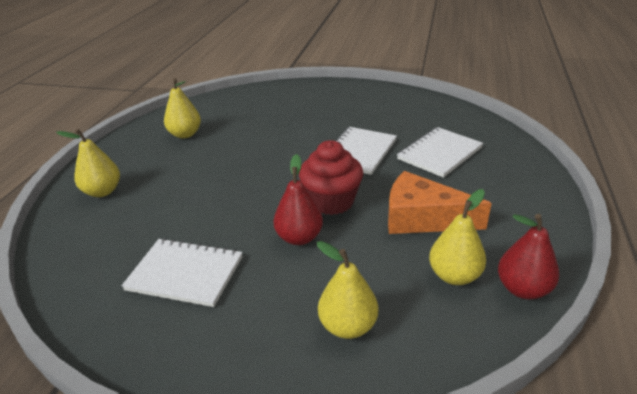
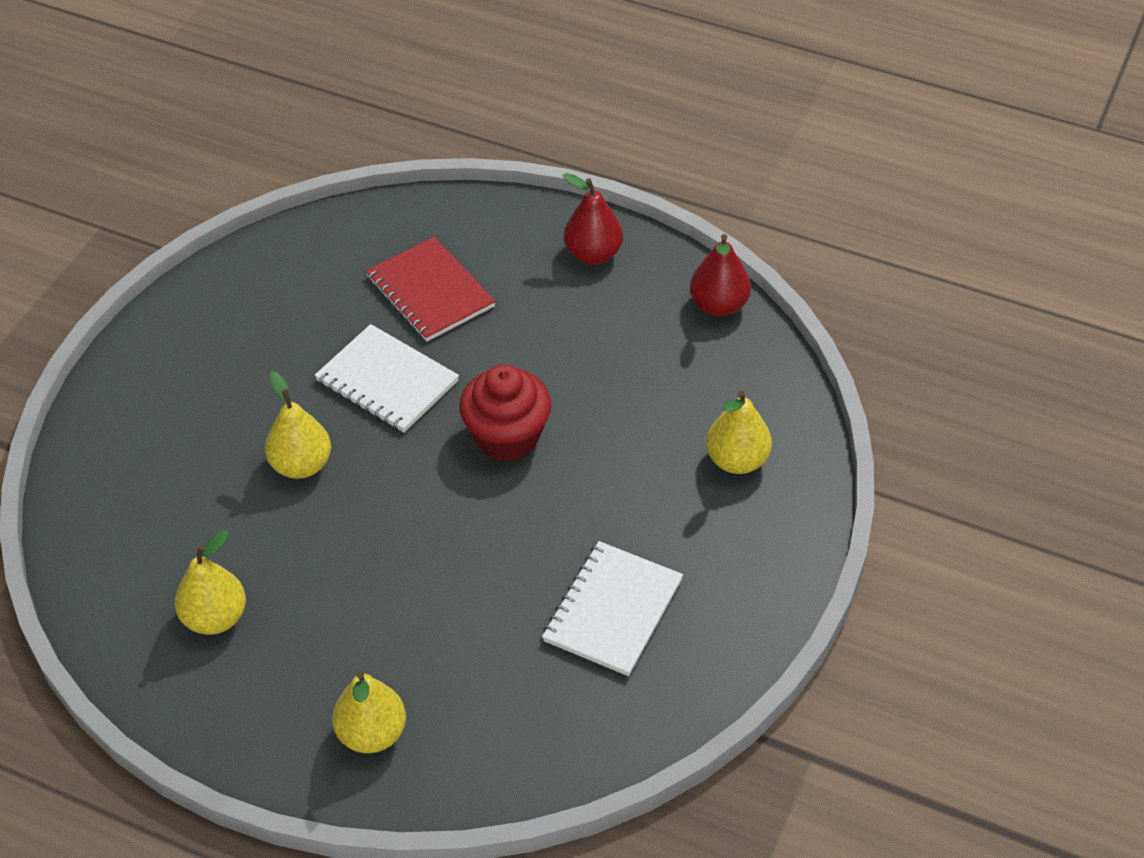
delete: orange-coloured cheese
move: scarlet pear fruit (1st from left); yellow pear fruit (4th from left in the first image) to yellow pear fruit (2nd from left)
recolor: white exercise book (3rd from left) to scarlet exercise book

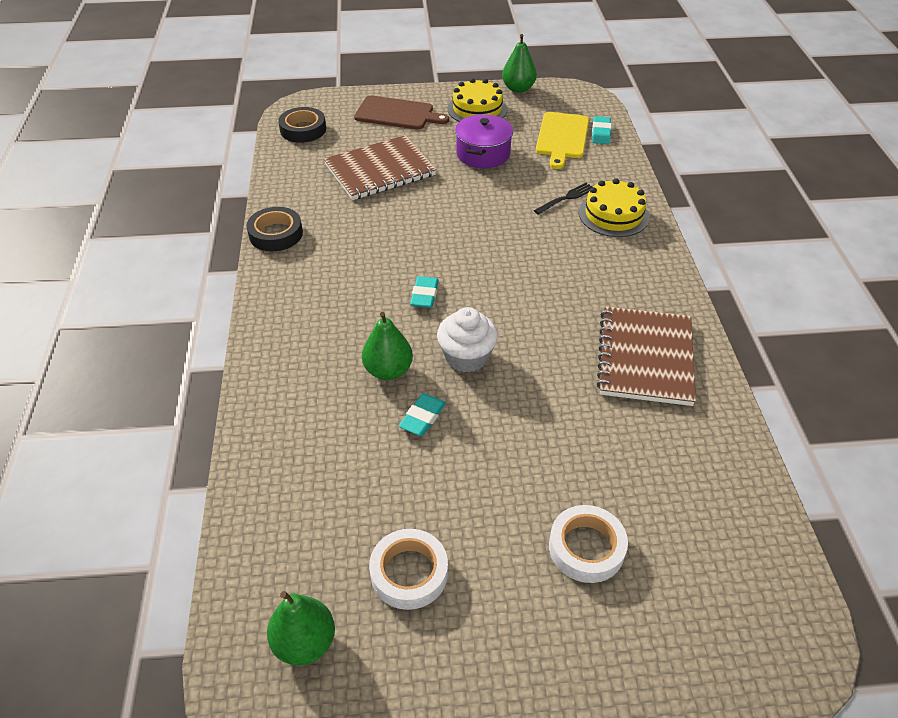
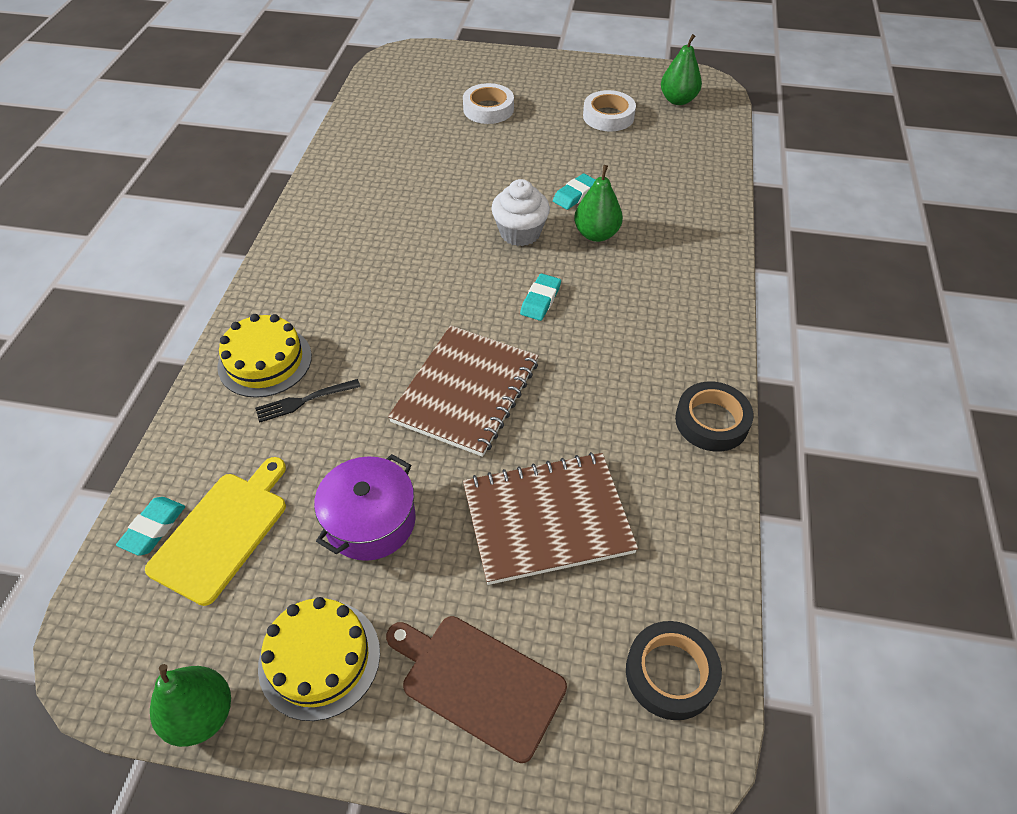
move: dark brown exercise book (2nd from left in the first image) to dark brown exercise book (1st from left)

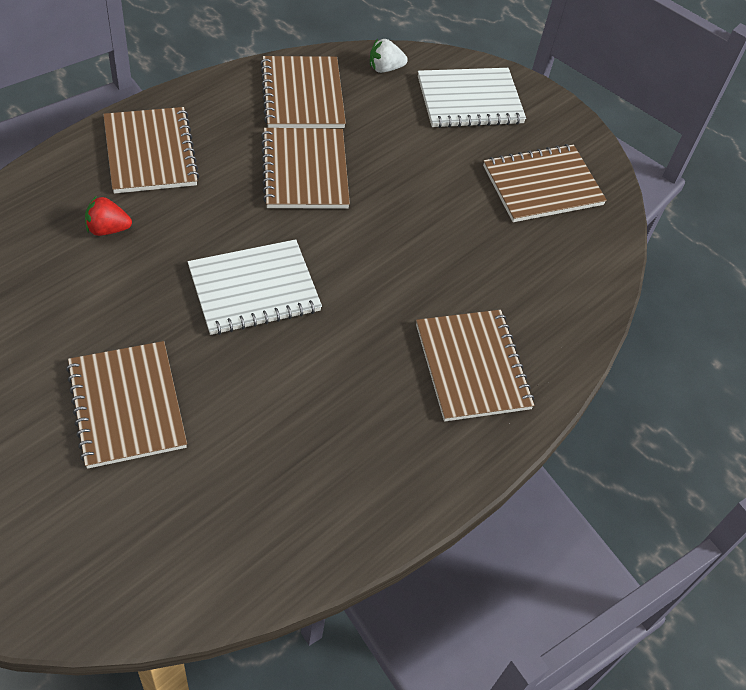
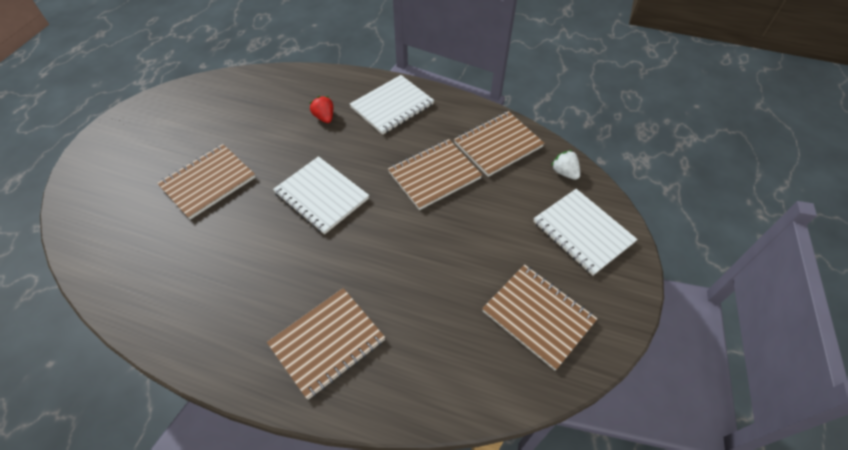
recolor: dark brown exercise book (2nd from left) to white exercise book (2nd from left)

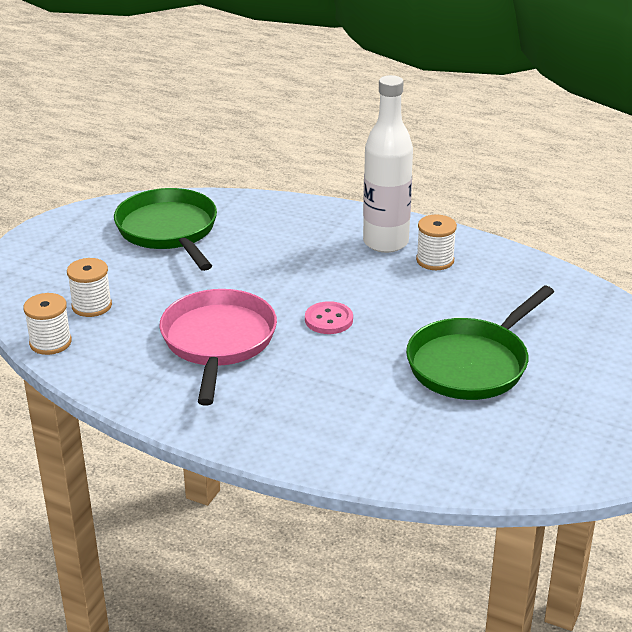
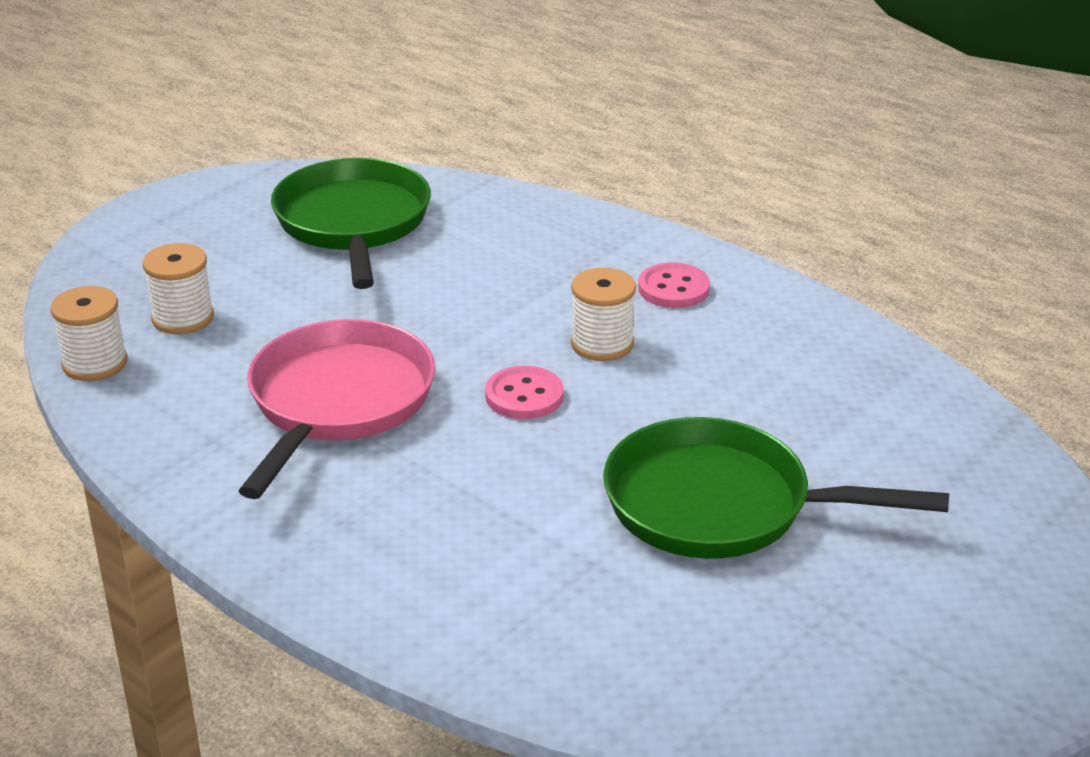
move: white spool (3rd from left)
replace: white flask to rosy button (2nd from left)
rotate: leaf-green skillet (2nd from left) 45 degrees clockwise

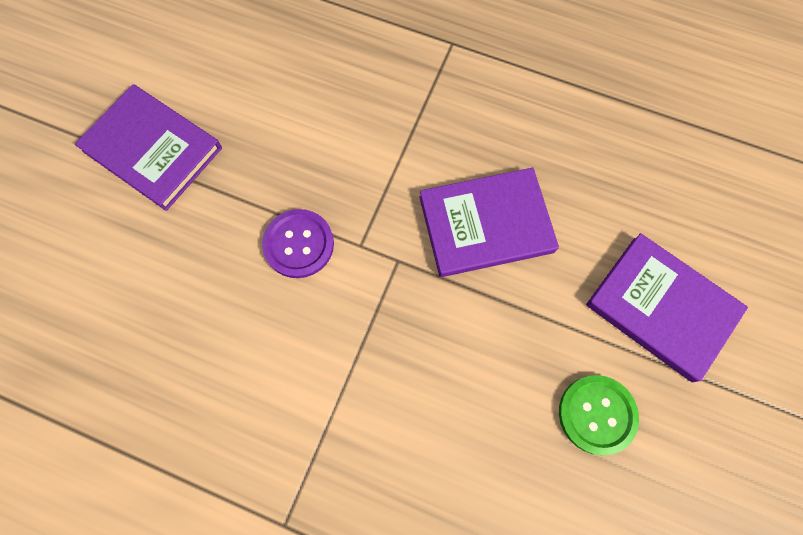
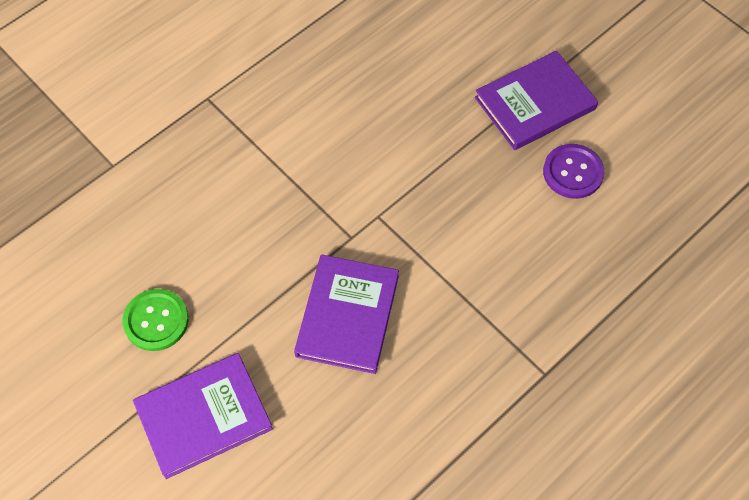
move: royal purple button

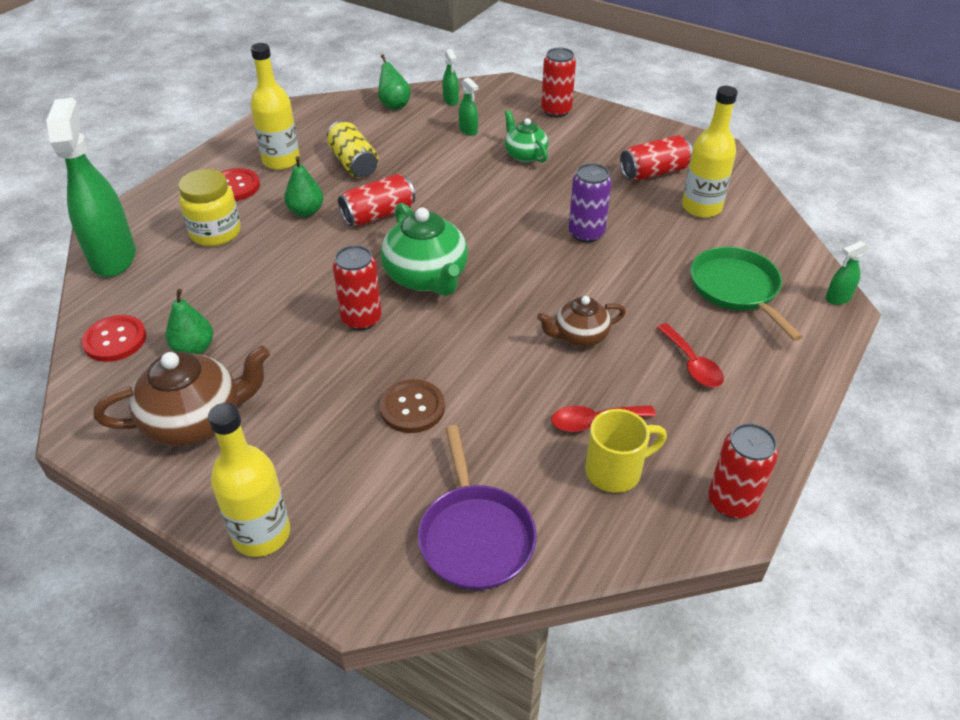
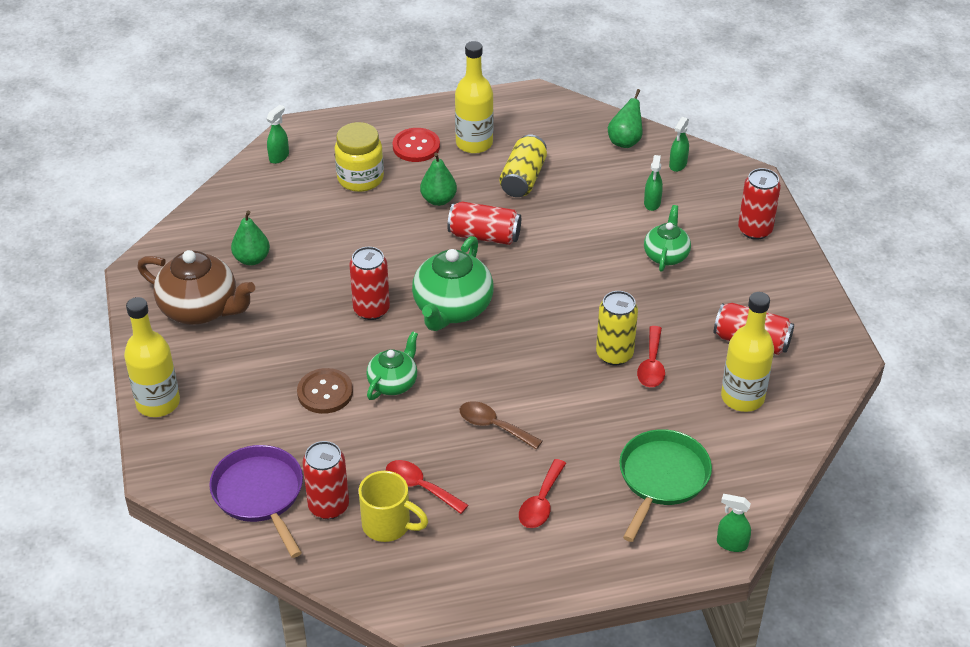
delete: scarlet button (1st from left)
insert: scarlet tablespoon (3rd from left); leaf-green teapot (1st from left)
move: scarlet tin (5th from left in the first image) to scarlet tin (1st from left)
replace: dark brown teapot (2nd from left) to dark brown tablespoon
recolor: royal purple tin to yellow tin (2nd from left)
rotate: royal purple skillet 120 degrees clockwise
resize: leaf-green spray cleaner (1st from left) x0.41

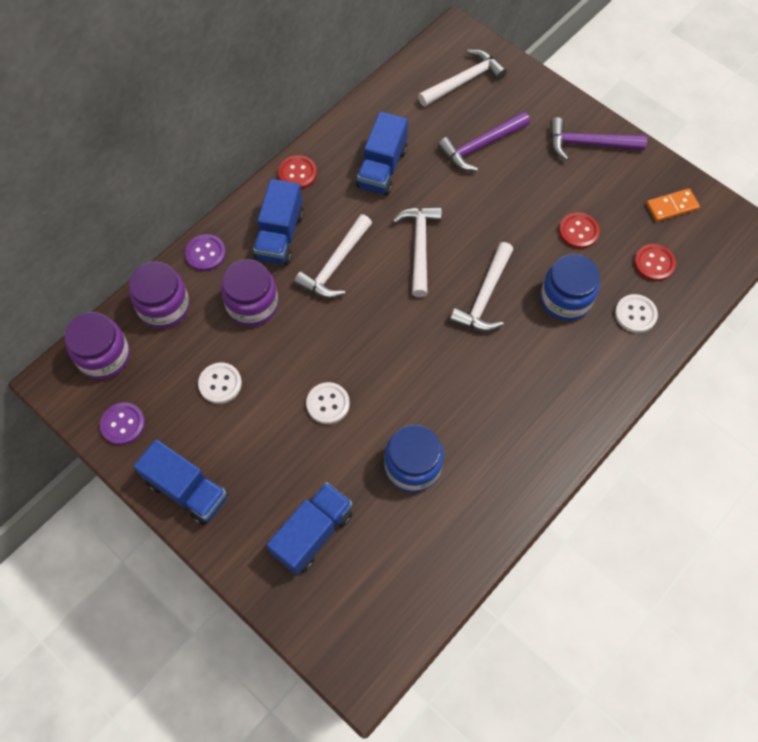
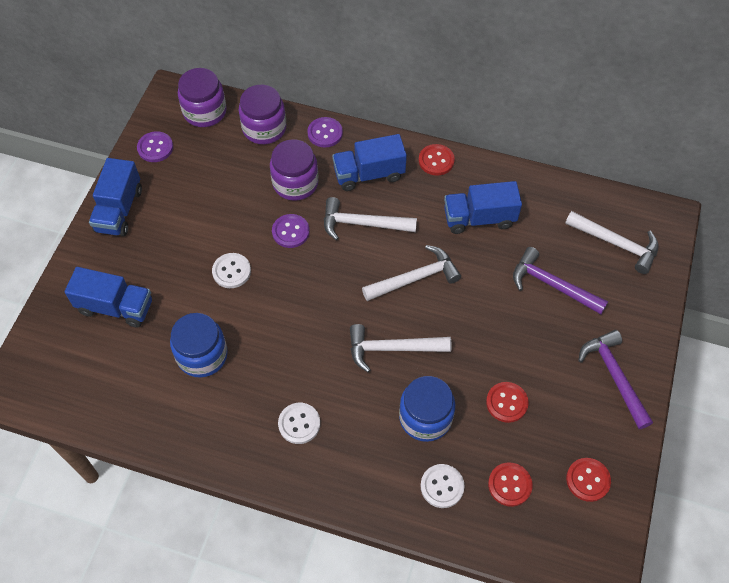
insert: royal purple button (2nd from left)
move: white button (1st from left in the first image) to white button (2nd from left)
replace: orange-coloured domino to scarlet button (4th from left)

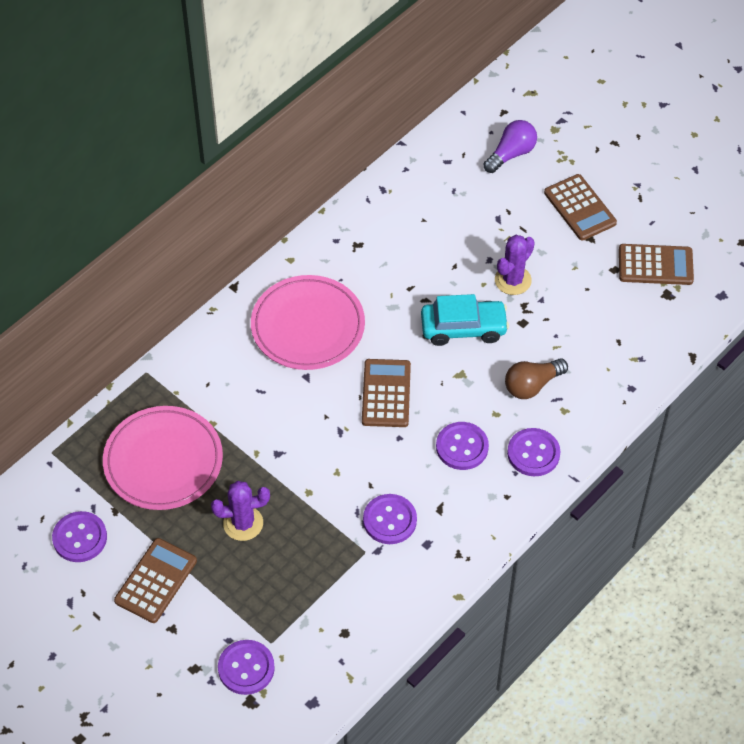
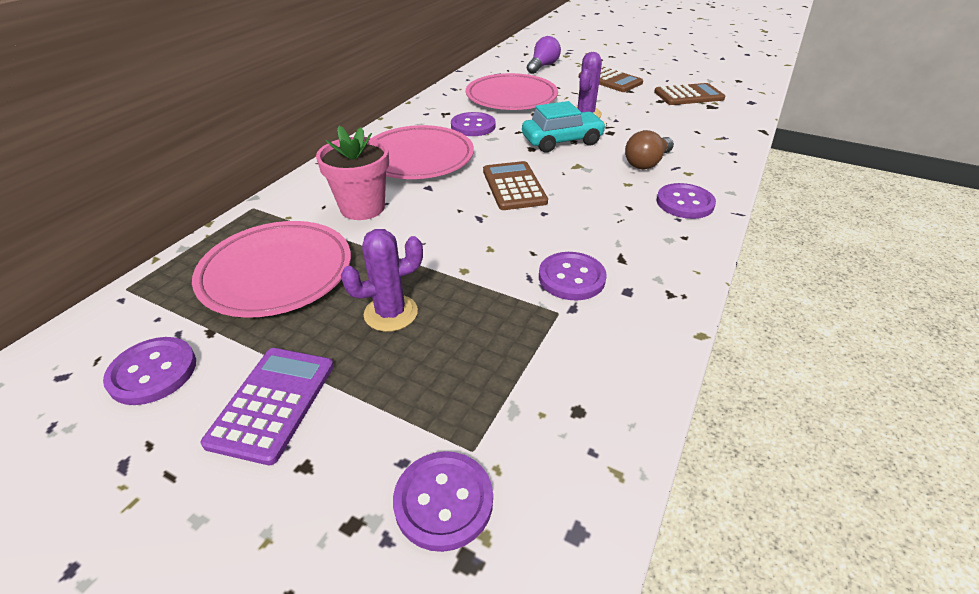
insert: rosy flat dish (3rd from left); rosy flower pot
move: royal purple button (4th from left in the first image) to royal purple button (3rd from left)
recolor: dark brown pocket calculator (1st from left) to royal purple pocket calculator

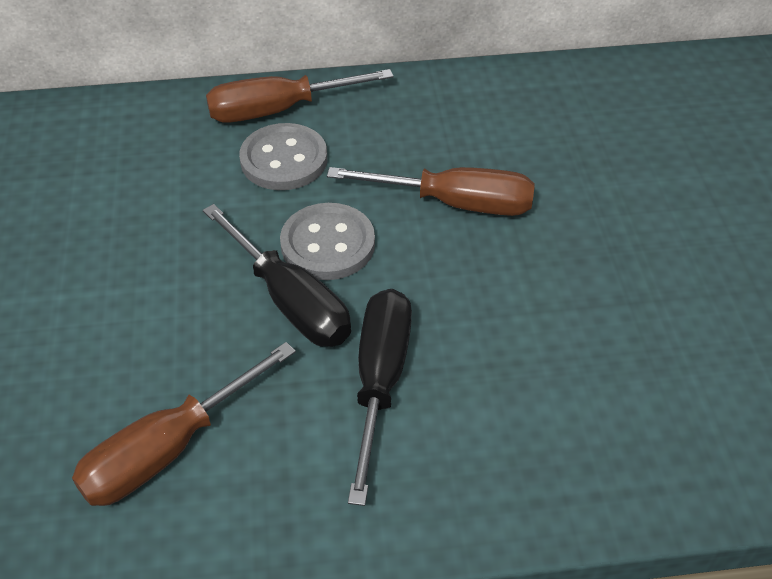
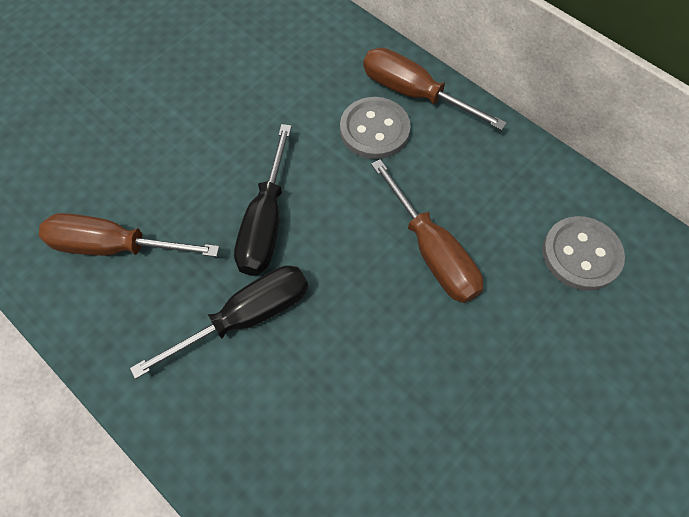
move: ash-grey button (2nd from left)

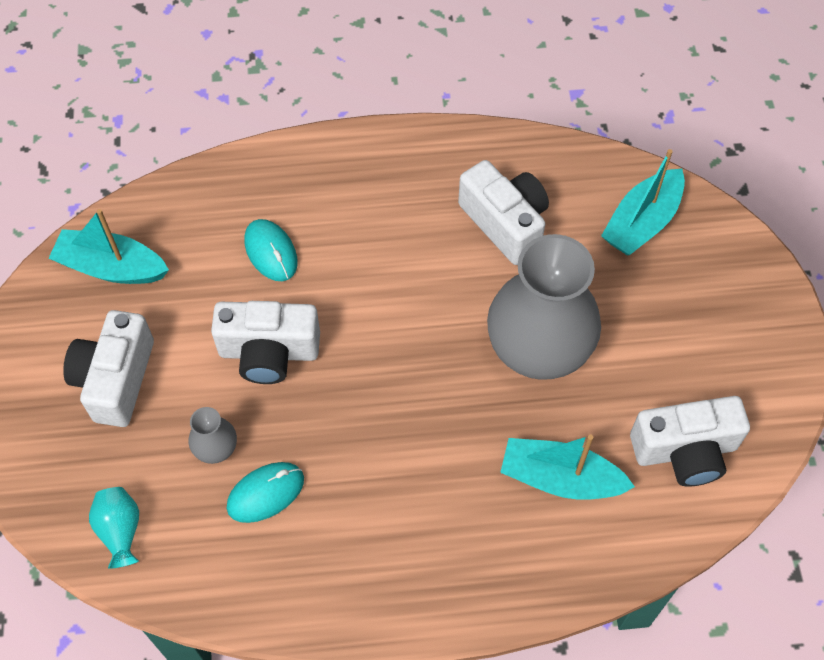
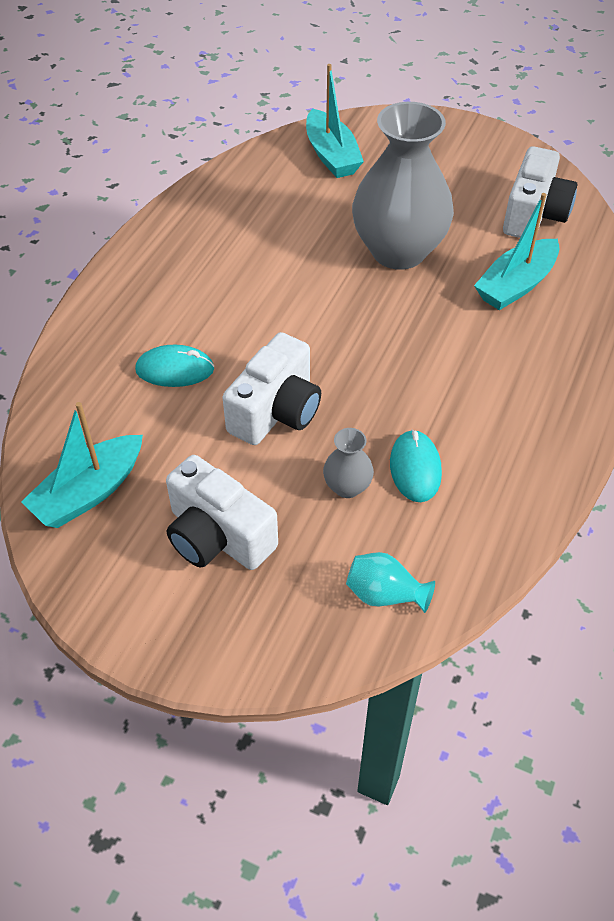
delete: white camera (3rd from left)

